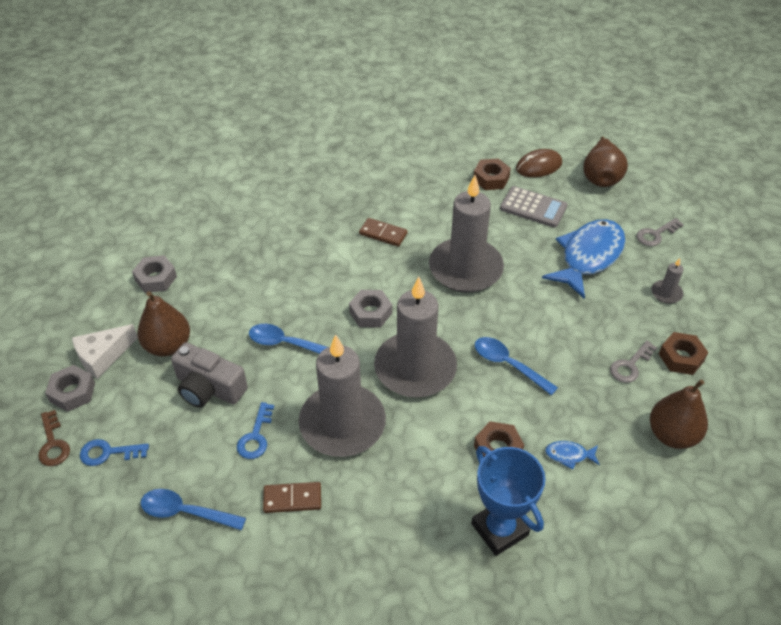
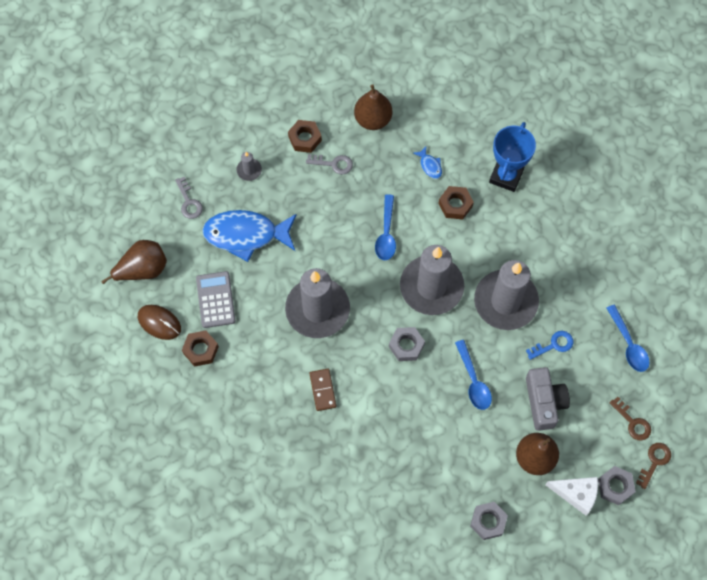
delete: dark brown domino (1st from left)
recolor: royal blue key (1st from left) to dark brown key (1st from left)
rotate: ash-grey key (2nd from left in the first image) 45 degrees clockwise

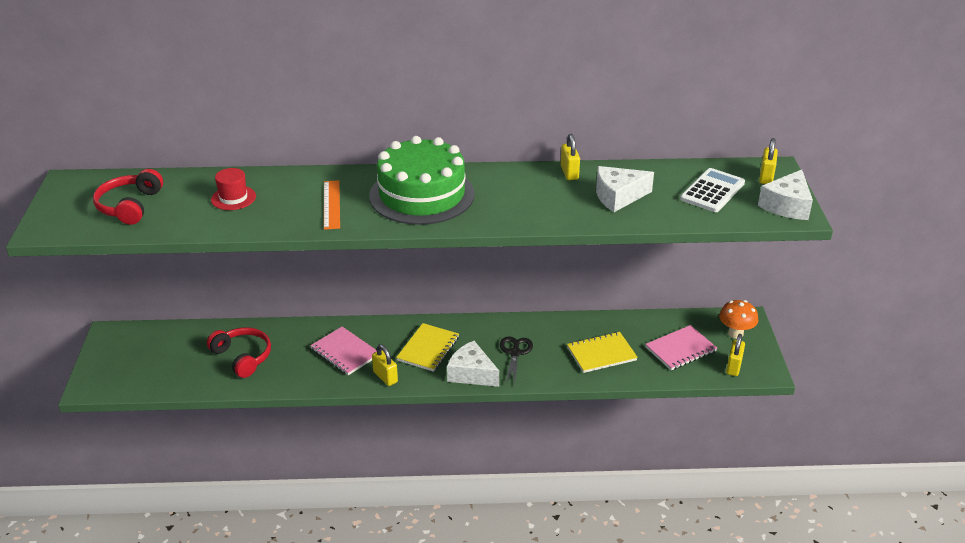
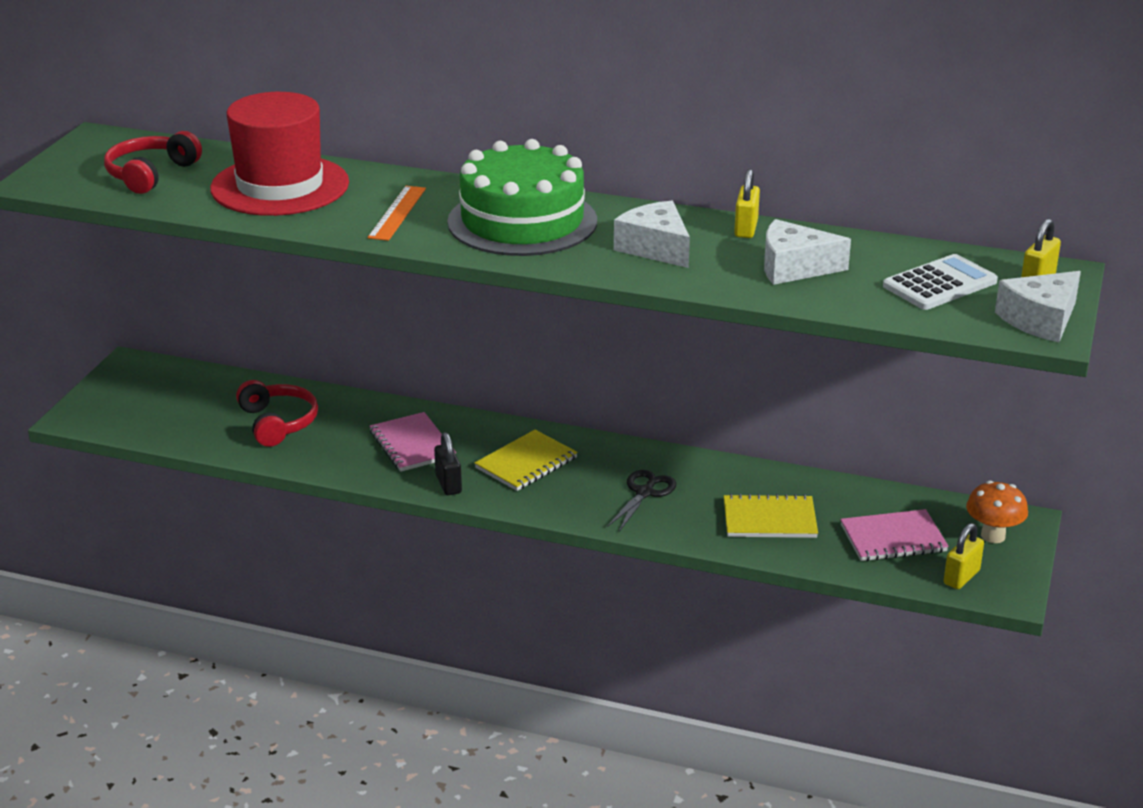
move: white cheese (1st from left)
recolor: yellow small lock (1st from left) to black small lock
resize: scarlet tall hat x2.27

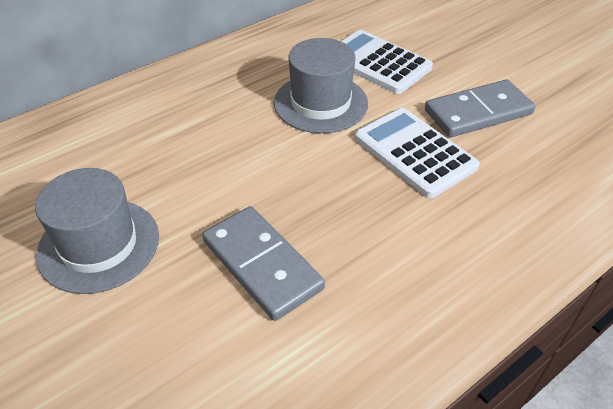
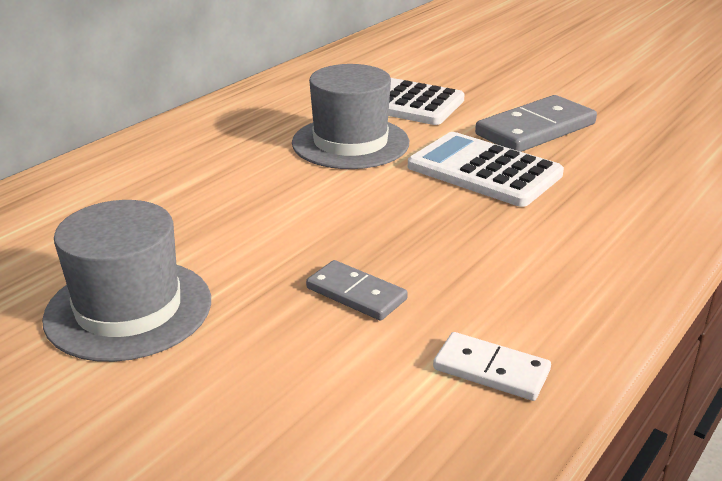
insert: white domino
resize: ash-grey domino (1st from left) x0.57

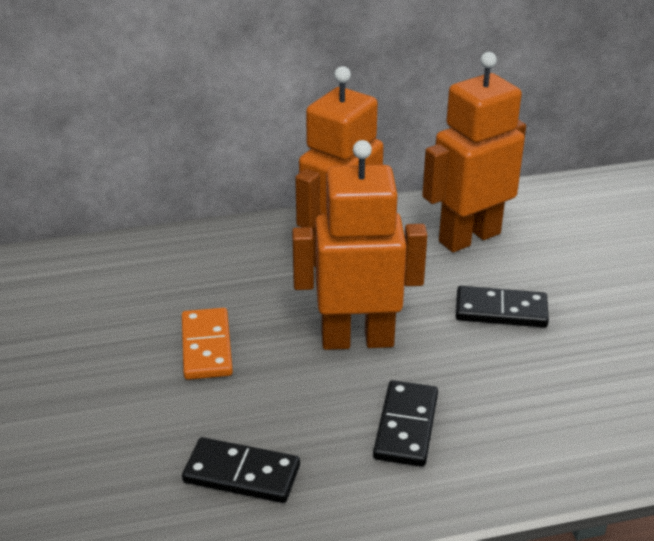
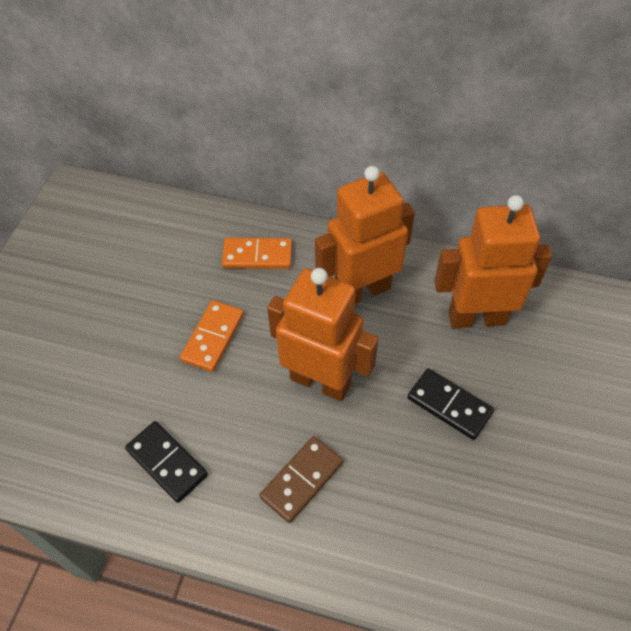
insert: orange-coloured domino (2nd from left)
recolor: black domino (2nd from left) to dark brown domino

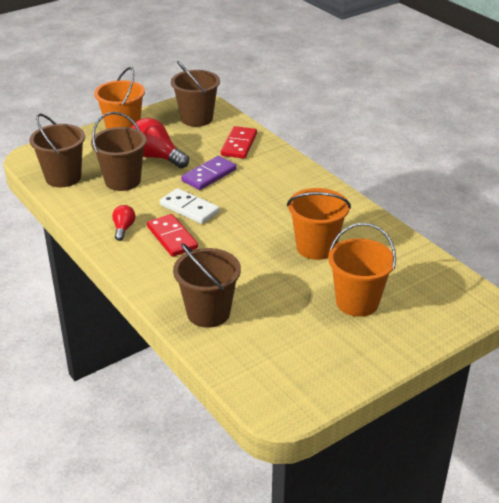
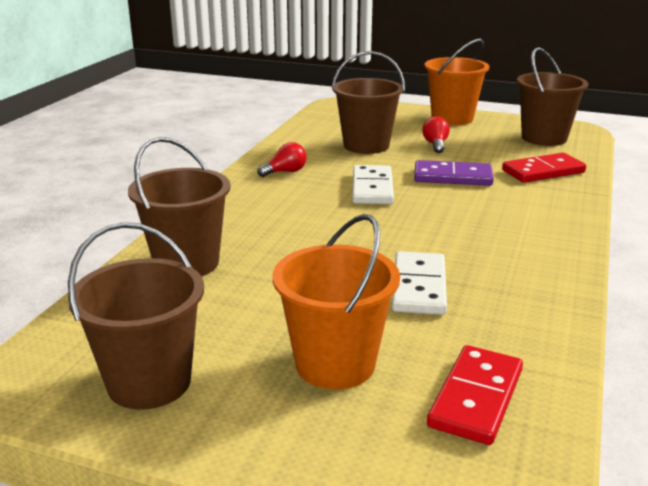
move: dark brown bucket (1st from left); scarlet domino (1st from left)
replace: orange-coloured bucket (2nd from left) to white domino (2nd from left)
resize: scarlet lightbulb (2nd from left) x0.52

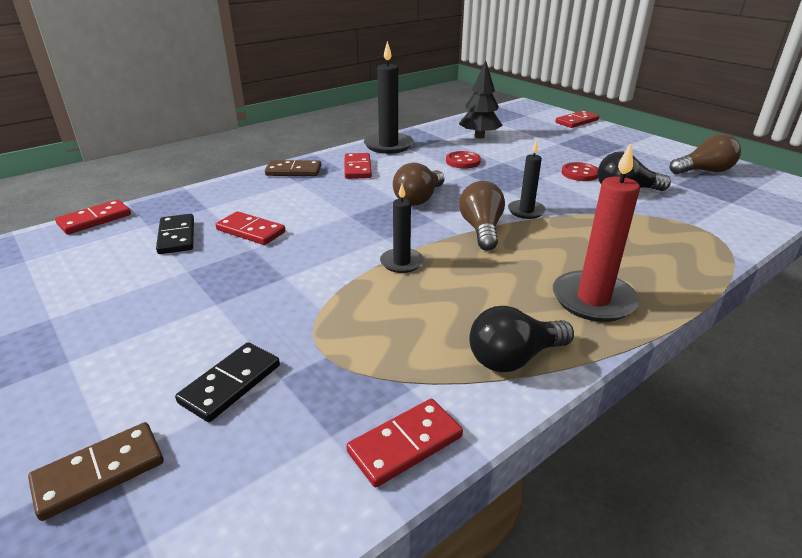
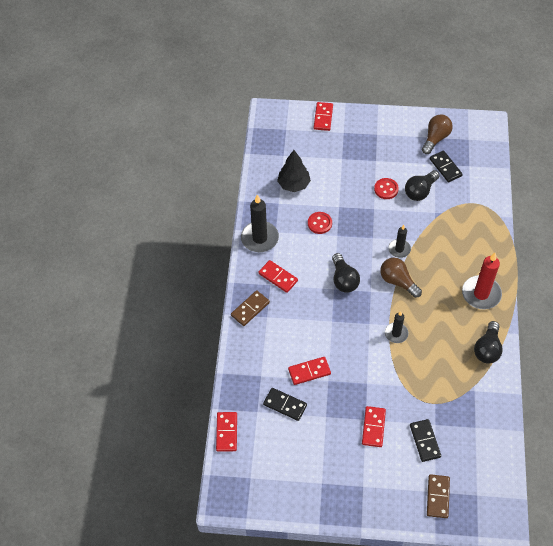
insert: black domino (3rd from left)
move: scarlet domino (4th from left in the first image) to scarlet domino (5th from left)
recolor: dark brown lightbulb (1st from left) to black lightbulb (1st from left)

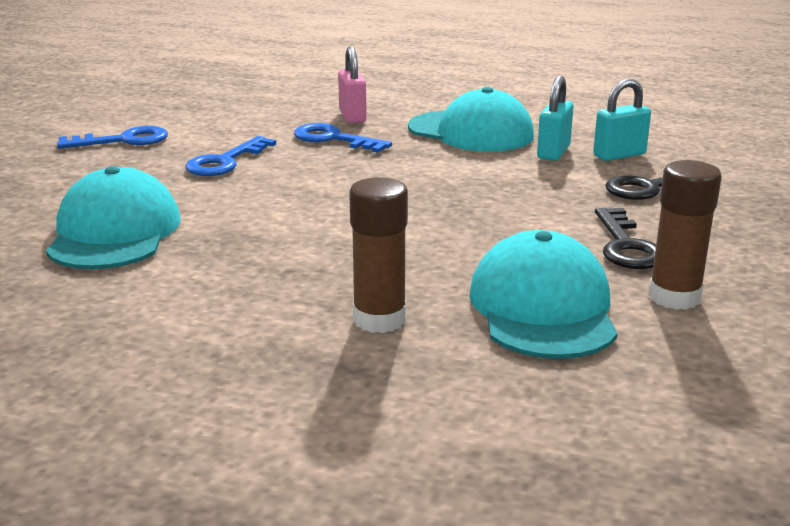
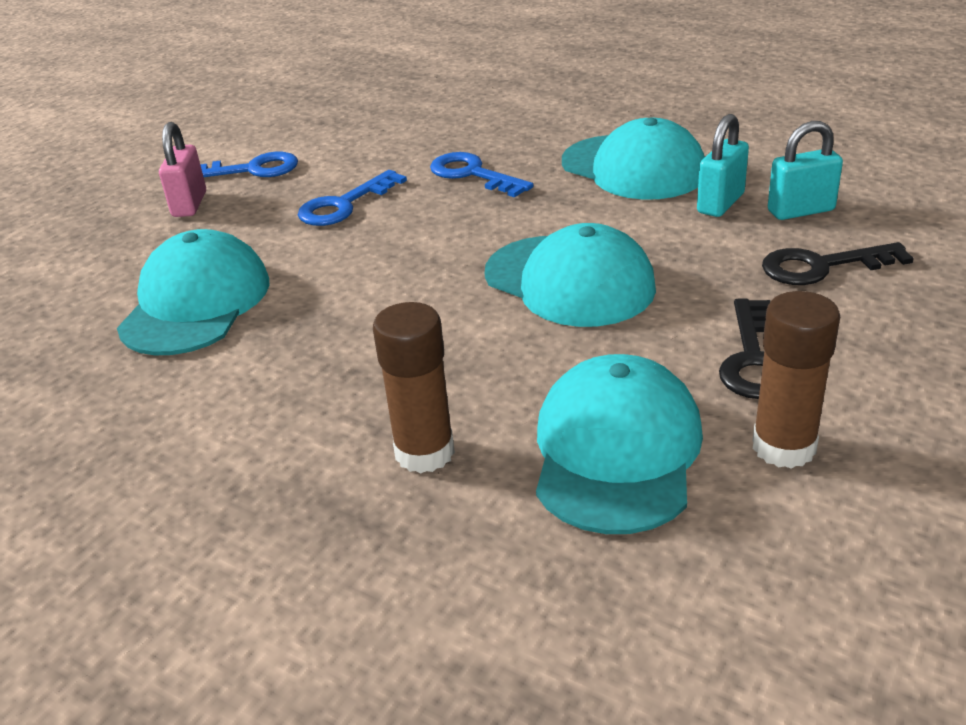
insert: turquoise peaked cap (2nd from left)
move: rosy small lock

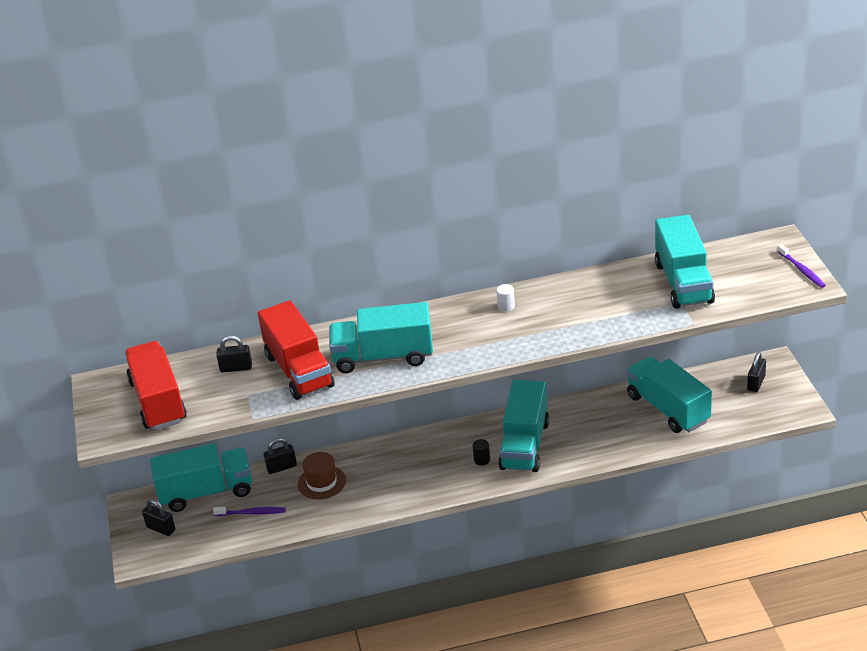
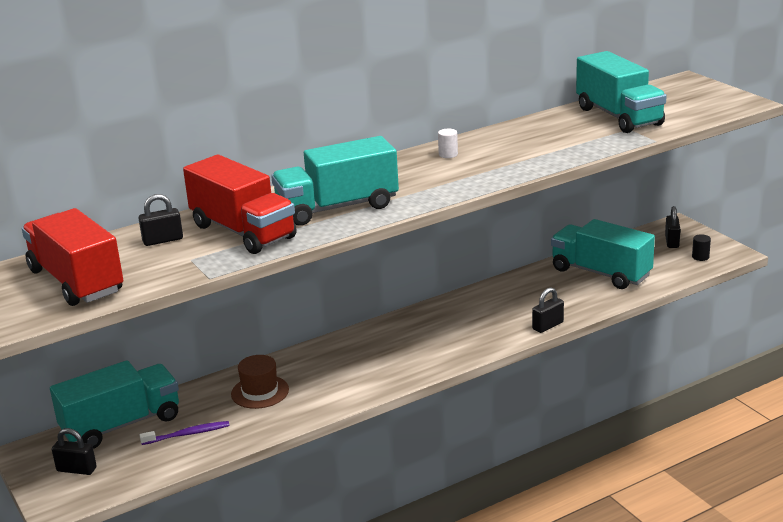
delete: royal purple dental brush (2nd from left); turquoise lorry (3rd from left)
move: black small lock (3rd from left); black cylinder

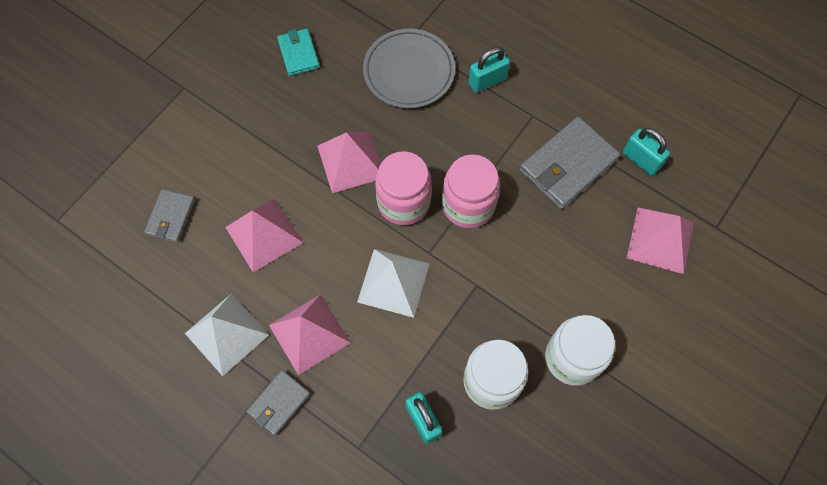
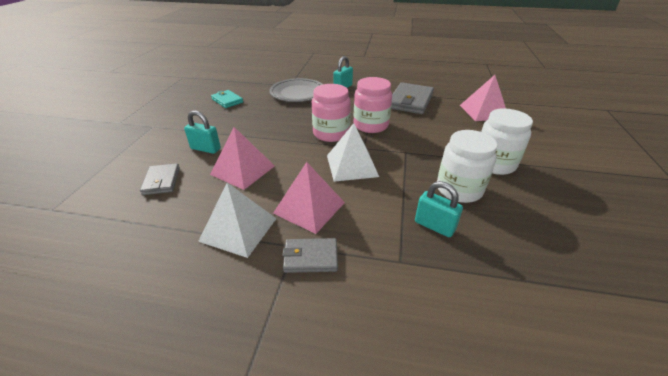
delete: rosy solid pyramid (3rd from left)
move: turquoise small lock (3rd from left in the first image) to turquoise small lock (1st from left)
rotate: ash-grey card wallet (2nd from left) 75 degrees clockwise

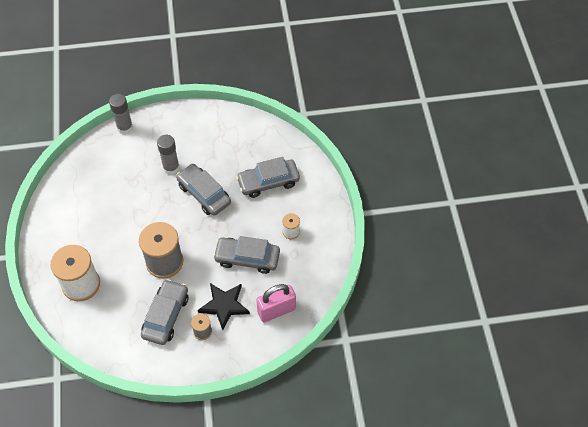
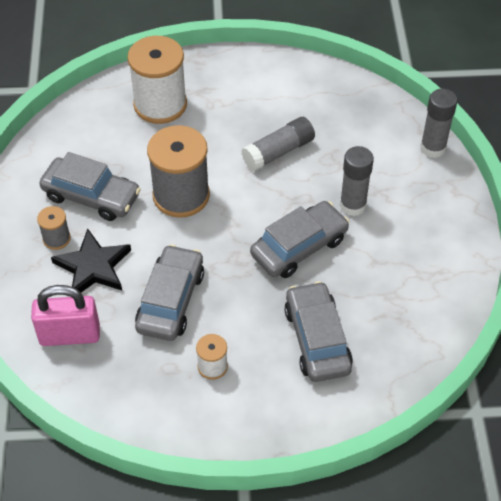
insert: ash-grey stick of glue (1st from left)
rotate: rosy small lock 75 degrees counterclockwise

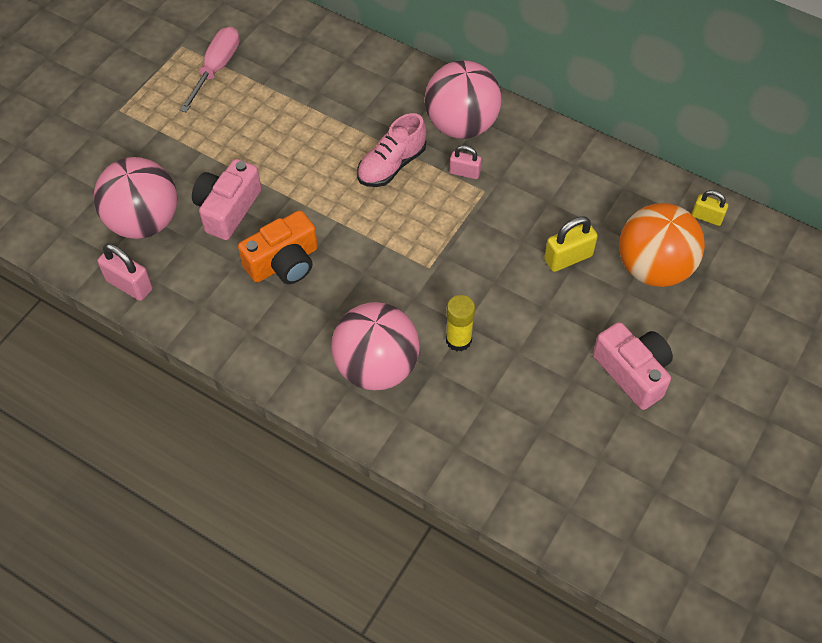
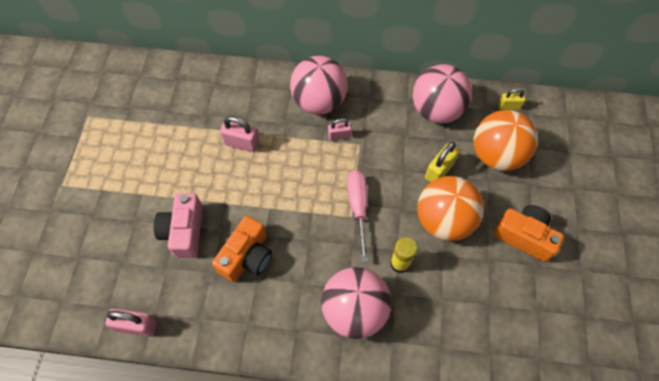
delete: rosy sneaker
insert: rosy small lock (2nd from left); orange-coloured ball (1st from left)
move: rosy flat screwdriver; rosy ball (1st from left in the first image) to rosy ball (3rd from left)
recolor: rosy camera (2nd from left) to orange-coloured camera (2nd from left)

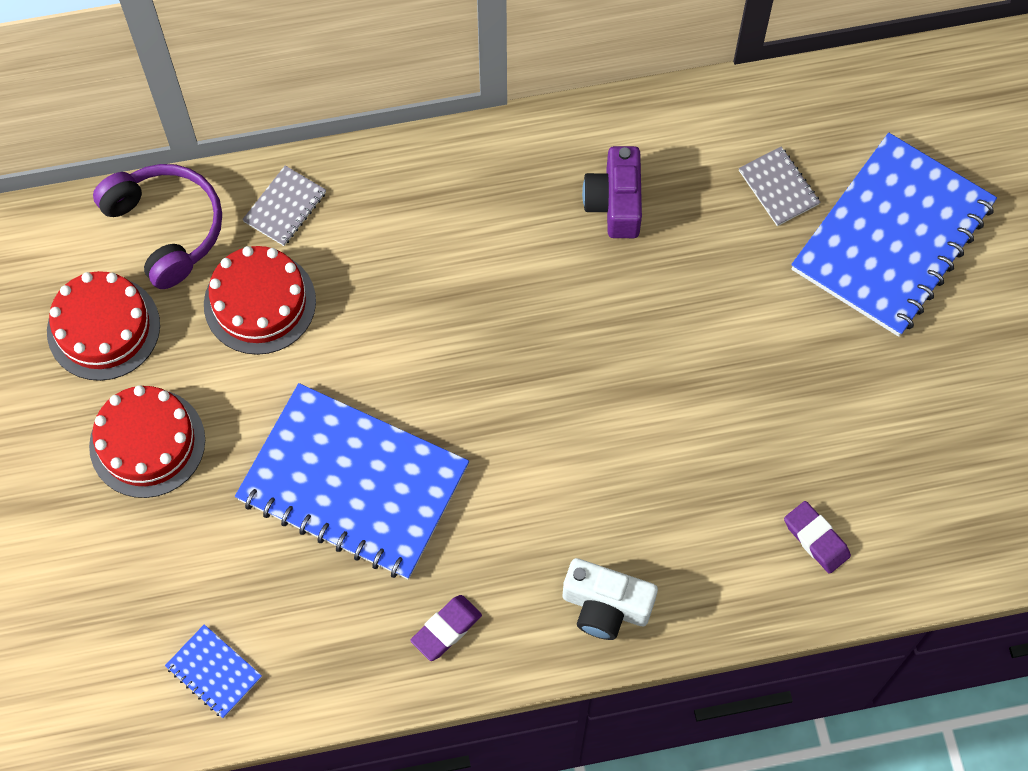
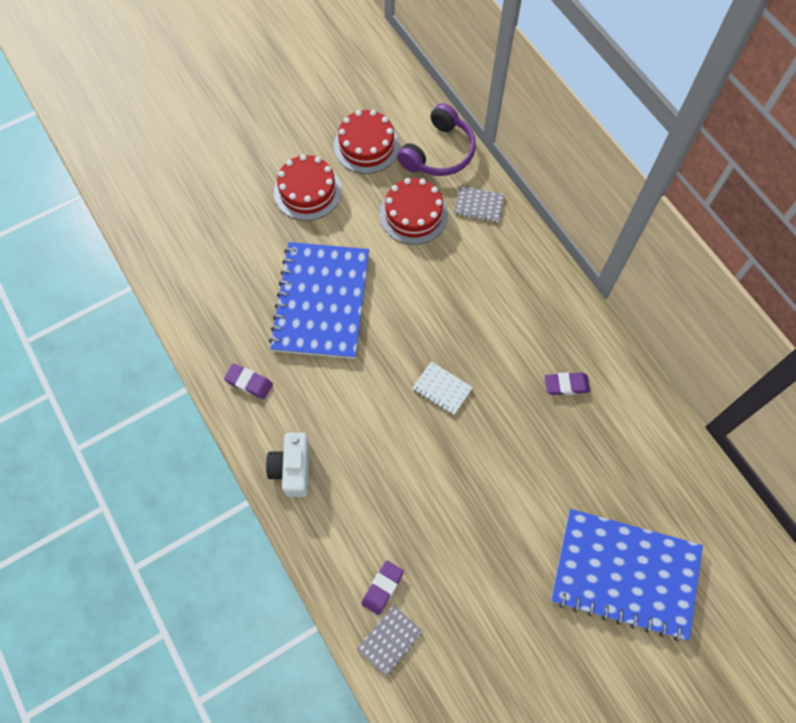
delete: royal blue exercise book (1st from left)
insert: white exercise book
move: ash-grey exercise book (2nd from left in the first image) to ash-grey exercise book (1st from left)
replace: royal purple camera to royal purple eraser (3rd from left)

